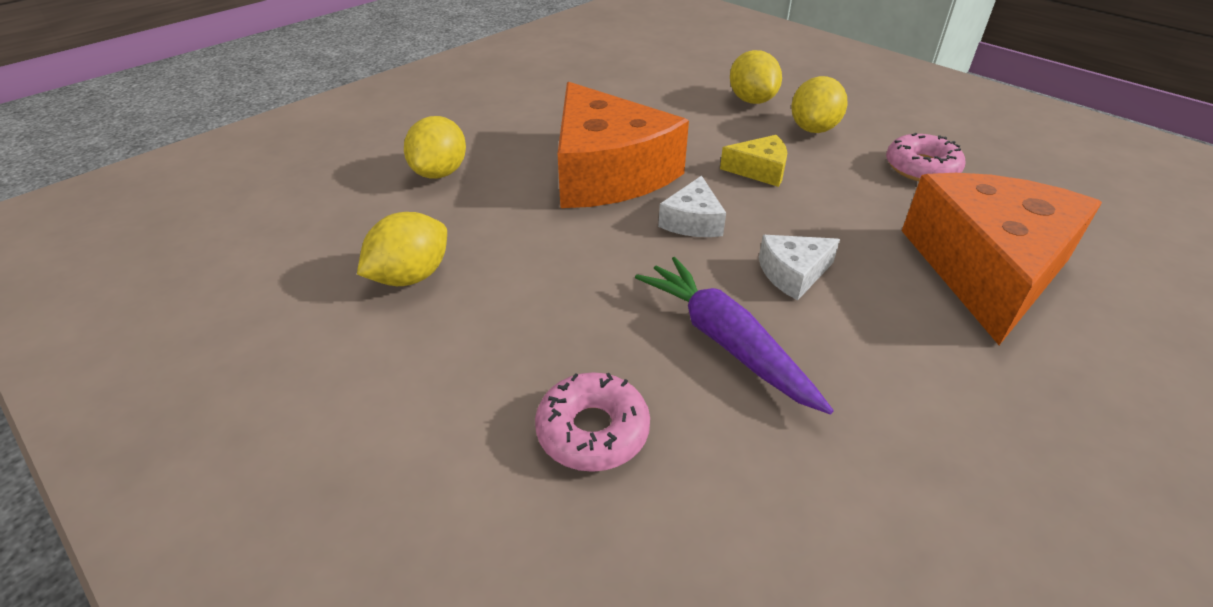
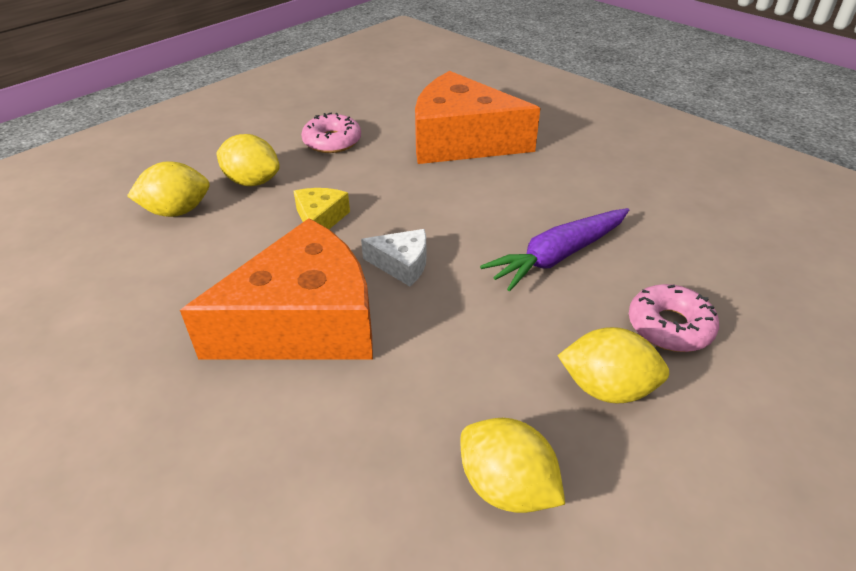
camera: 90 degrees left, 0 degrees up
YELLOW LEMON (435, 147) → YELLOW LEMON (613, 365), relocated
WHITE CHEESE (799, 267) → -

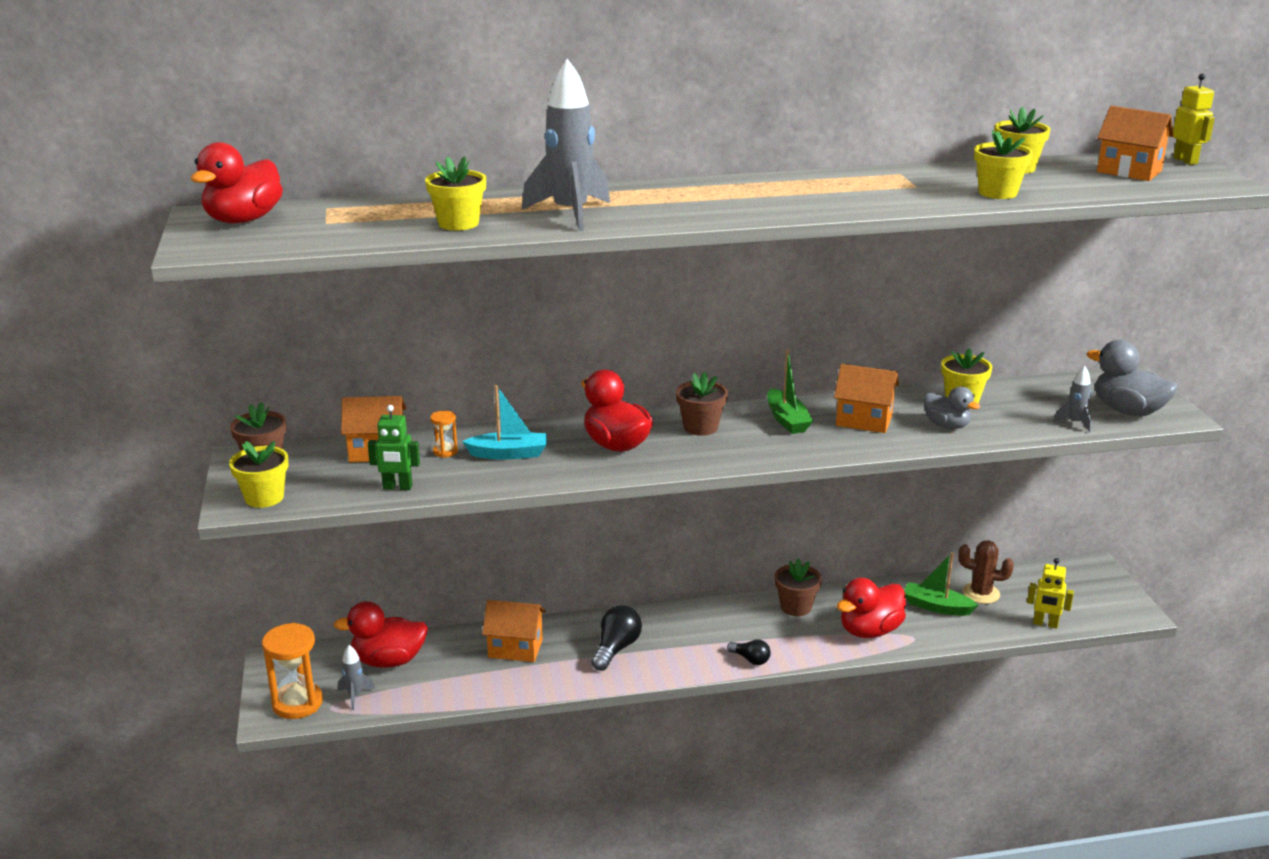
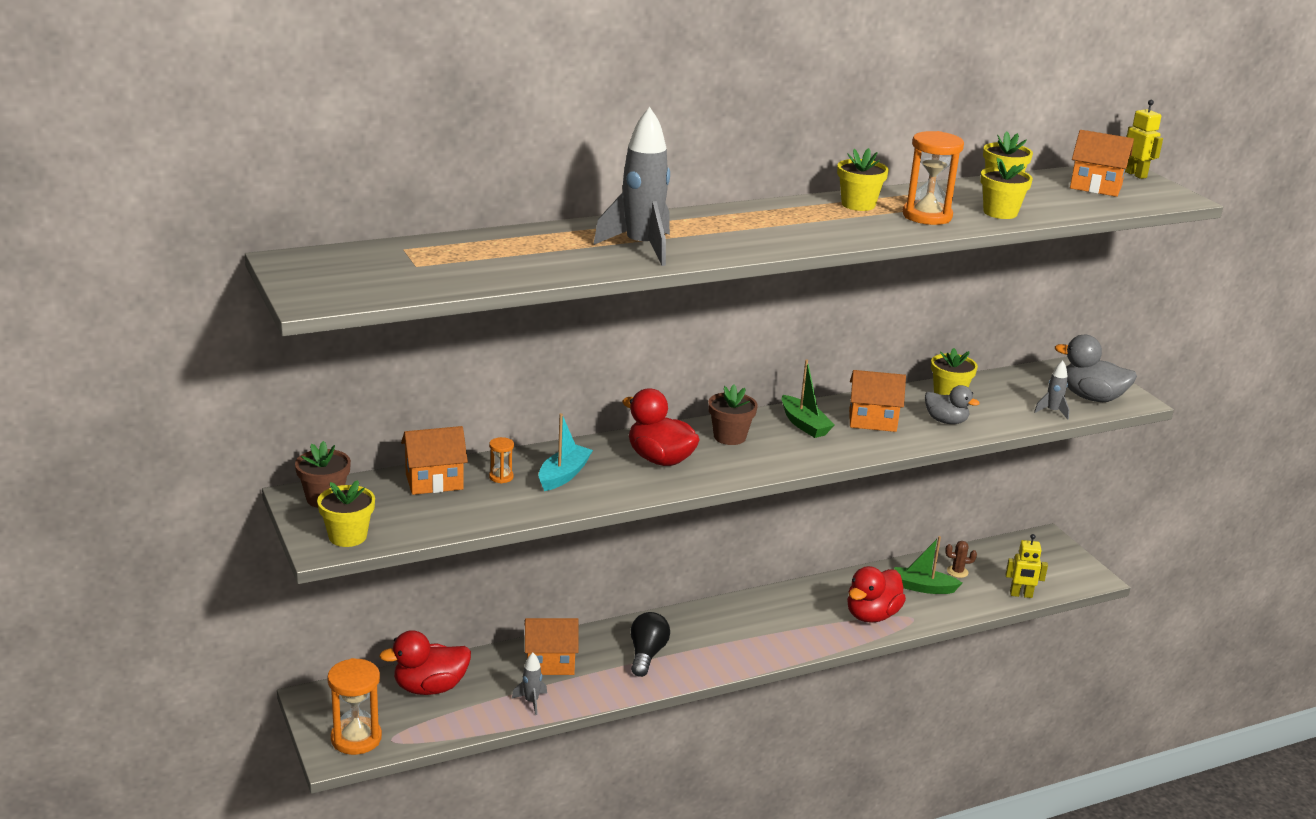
camera: 15 degrees left, 0 degrees up
GREY ROCKET (356, 677) → GREY ROCKET (529, 683), relocated
TURQUOISE BOAT (504, 422) → TURQUOISE BOAT (565, 452), 45 degrees counterclockwise
YELLOW FLOWER POT (455, 193) → YELLOW FLOWER POT (863, 179), relocated
- → ORANGE HOURGLASS (933, 178)
BROWN CACTUS (986, 572) → BROWN CACTUS (961, 559), x0.63
RED DUCK (237, 183) → -
GREEN ROBOT (394, 447) → -
BLACK LIGHT BULB (749, 652) → -
BROWN FLOWER POT (798, 587) → -

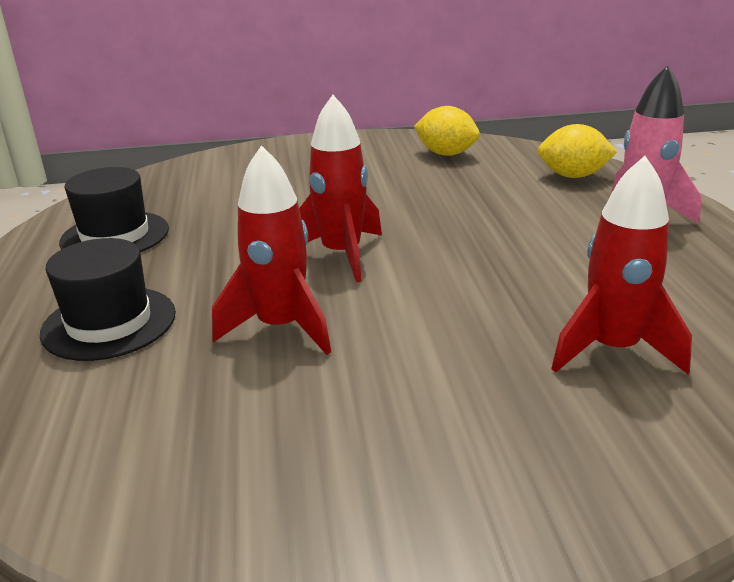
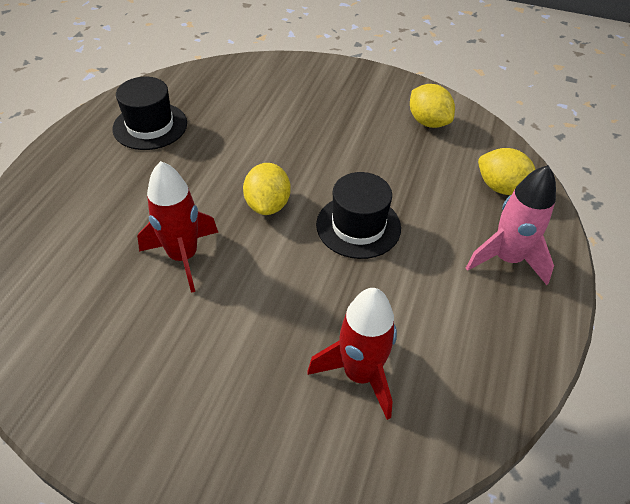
camera: 25 degrees right, 20 degrees up
RED ROCKET (340, 189) → YELLOW LEMON (267, 189)
BLACK HAT (108, 299) → BLACK HAT (358, 215), relocated

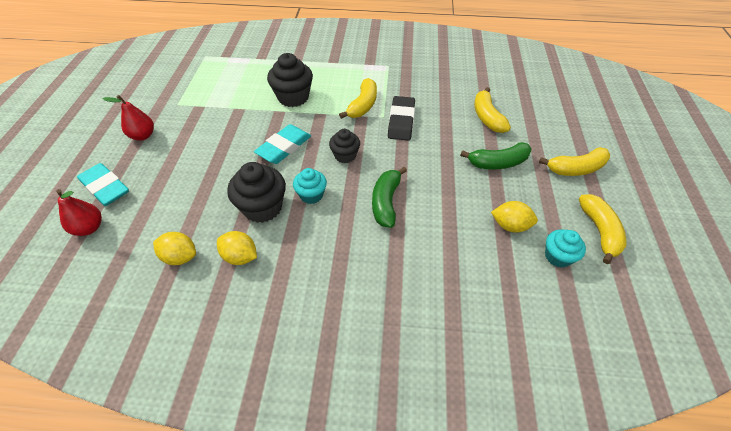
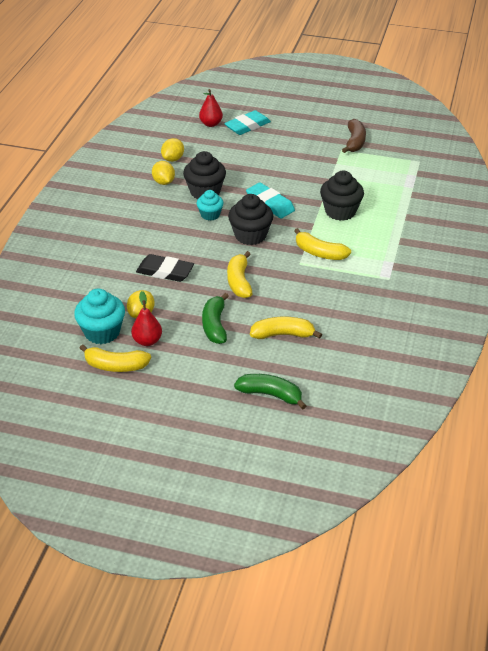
camera: 100 degrees right, 10 degrees down
TURQUOISE CUPCAKE (565, 248) → TURQUOISE CUPCAKE (99, 316), x1.62
RED PEAR (128, 118) → RED PEAR (146, 318), relocated
BLACK ERASER (401, 118) → BLACK ERASER (165, 268), relocated
YELLOW LEMON (237, 248) → YELLOW LEMON (163, 173), 60 degrees counterclockwise
YELLOW BANANA (574, 161) → YELLOW BANANA (240, 274), relocated
BLACK CUPCAKE (344, 146) → BLACK CUPCAKE (250, 219), x1.62
GREEN BANANA (389, 197) → GREEN BANANA (270, 392), relocated
- → BROWN BANANA (354, 136)

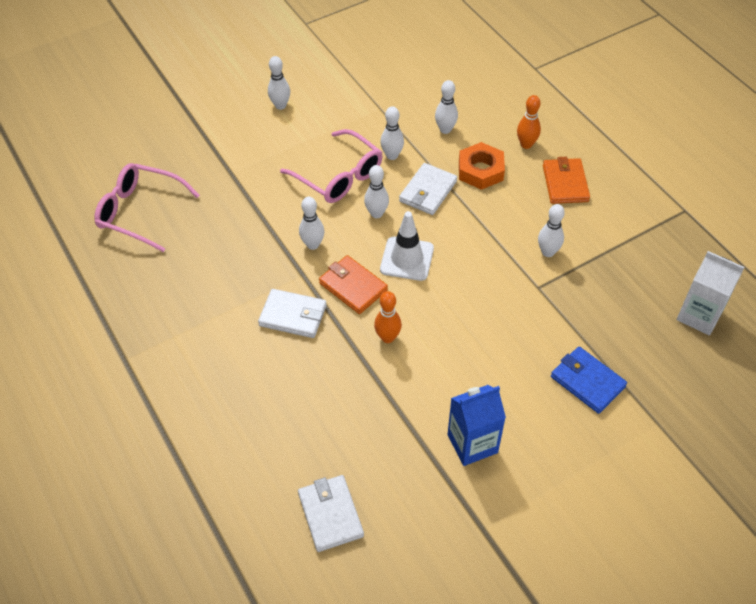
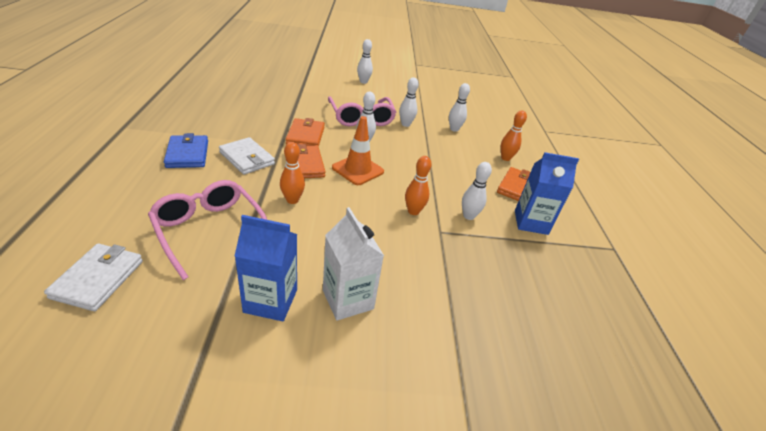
camera: 25 degrees right, 15 degrees down
PINK GLASSES (147, 207) → PINK GLASSES (207, 230), relocated
BLUE WALLET (589, 380) → BLUE WALLET (186, 150), relocated
WHITE BOWLING PIN (311, 223) → ORANGE WALLET (305, 132)
WHITE CARTON (710, 293) → WHITE CARTON (353, 263), relocated
WHITE TRAFFIC CONE (407, 246) → ORANGE TRAFFIC CONE (358, 150)
- → ORANGE BOWLING PIN (418, 185)
- → BLUE CARTON (547, 193)
WHITE WALLET (428, 189) → -
ORANGE NUT (482, 166) → -

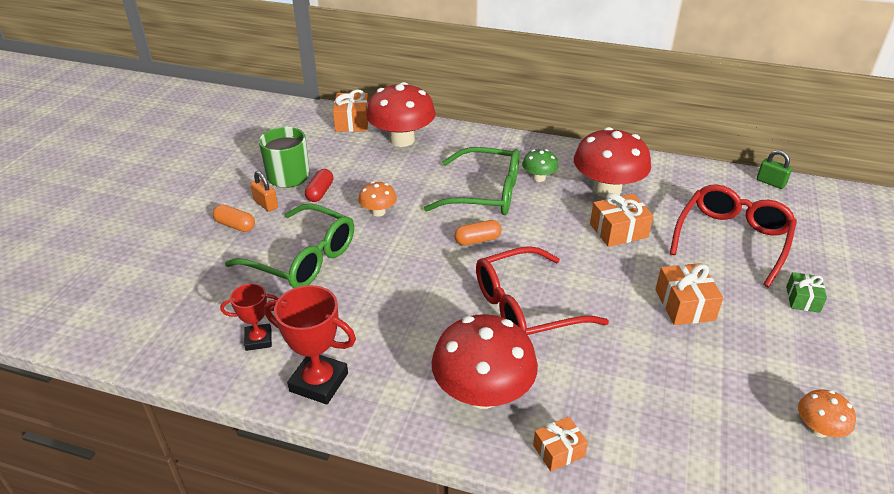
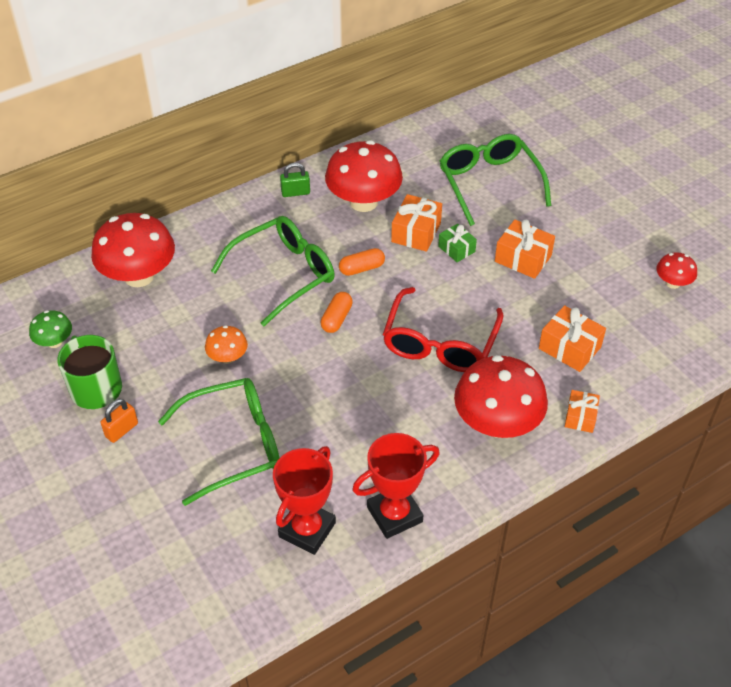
camera: 50 degrees left, 10 degrees up
GREEN MUSHROOM (540, 165) → GREEN MUSHROOM (50, 329), relocated
ORANGE PADLOCK (264, 191) → ORANGE PADLOCK (119, 421), 45 degrees counterclockwise
RED TROPHY (249, 317) → RED TROPHY (304, 500), x1.62
GREEN PADLOCK (774, 169) → GREEN PADLOCK (295, 180), relocated
ORANGE CAPSULE (234, 218) → ORANGE CAPSULE (362, 262), relocated
GREEN GIFT (806, 292) → GREEN GIFT (457, 243), relocated
RED GLASSES (733, 235) → GREEN GLASSES (495, 180)
ORANGE GIFT (351, 111) → ORANGE GIFT (572, 338), relocated
ORANGE MUSHROOM (827, 413) → RED MUSHROOM (676, 270)
RED CAPSULE (319, 185) → -

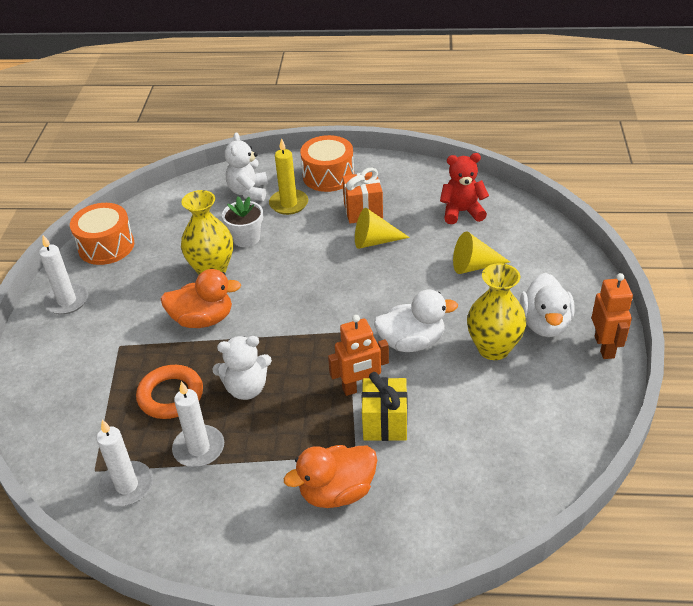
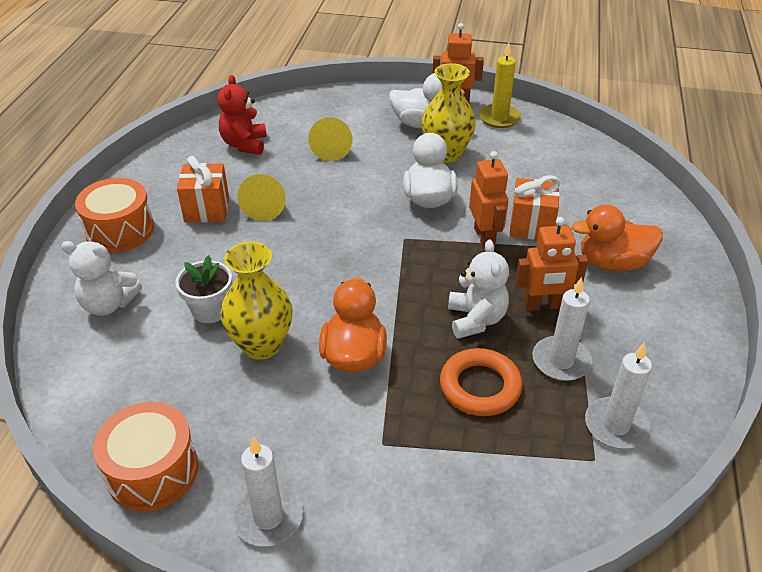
camera: 85 degrees left, 0 degrees up
YELLOW CANDLE (288, 176) → YELLOW CANDLE (500, 85), relocated
YELLOW GIFT (384, 406) → ORANGE GIFT (535, 207)
- → ORANGE ROBOT (551, 264)
ORANGE DUCK (330, 476) → ORANGE DUCK (617, 237), 105 degrees clockwise

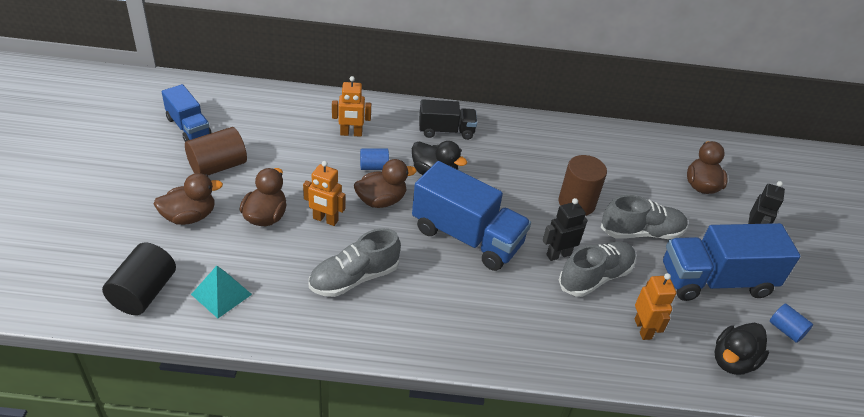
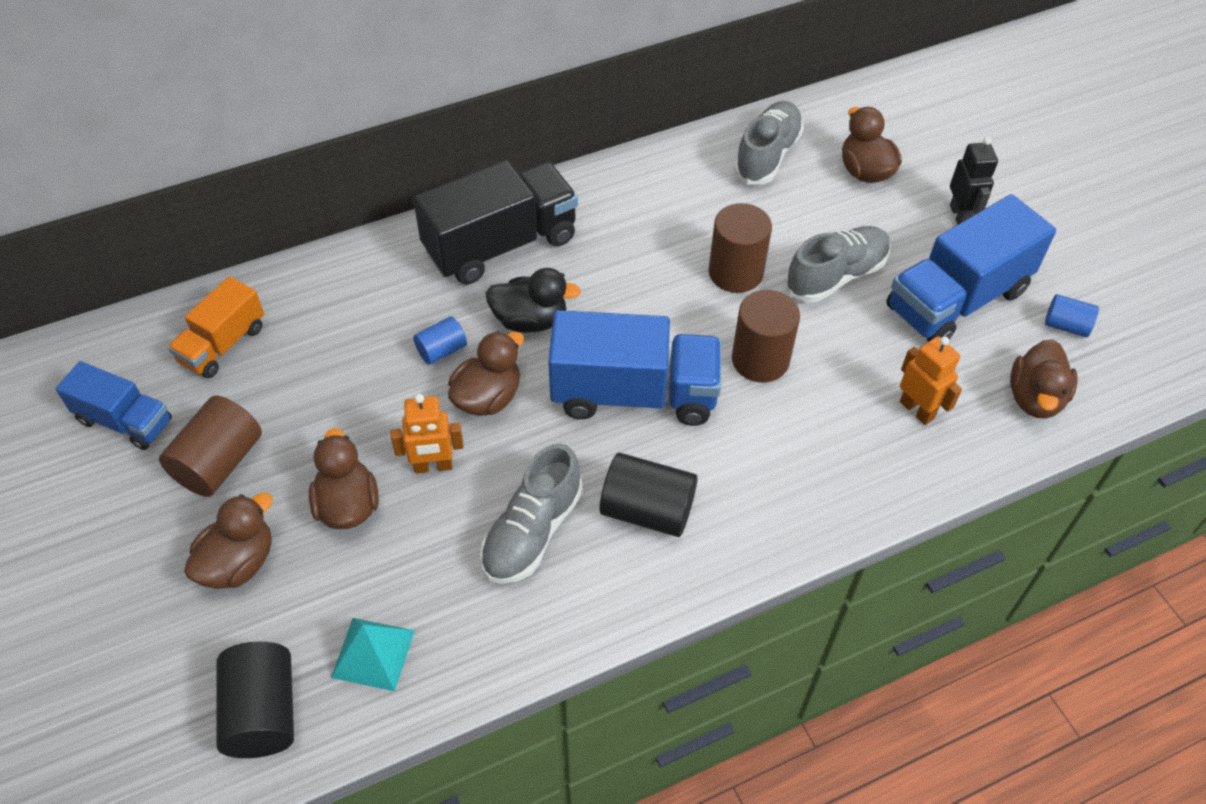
camera: 25 degrees left, 10 degrees up
- → ORANGE TRUCK (216, 327)
BLACK TRUCK (448, 119) → BLACK TRUCK (495, 222), x1.71
- → BLACK CYLINDER (649, 495)
BLACK ROBOT (565, 229) → BROWN CYLINDER (766, 336)
GREY SHOE (597, 269) → GREY SHOE (769, 143), relocated
BLACK DUCK (742, 349) → BROWN DUCK (1043, 379)
ORANGE ROBOT (351, 106) → -

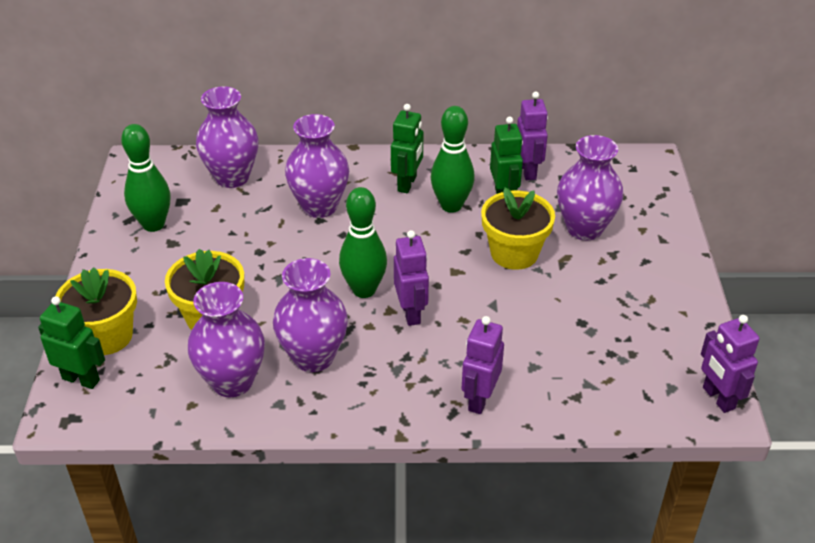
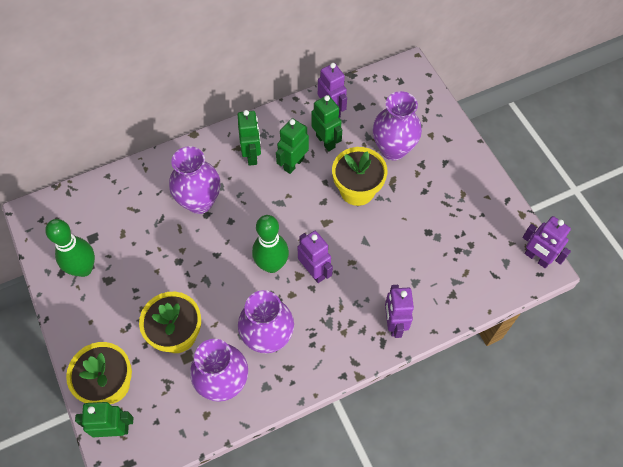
camera: 25 degrees left, 20 degrees up
GREEN BOWLING PIN (453, 159) → GREEN ROBOT (292, 146)
PURPLE VASE (227, 137) → -

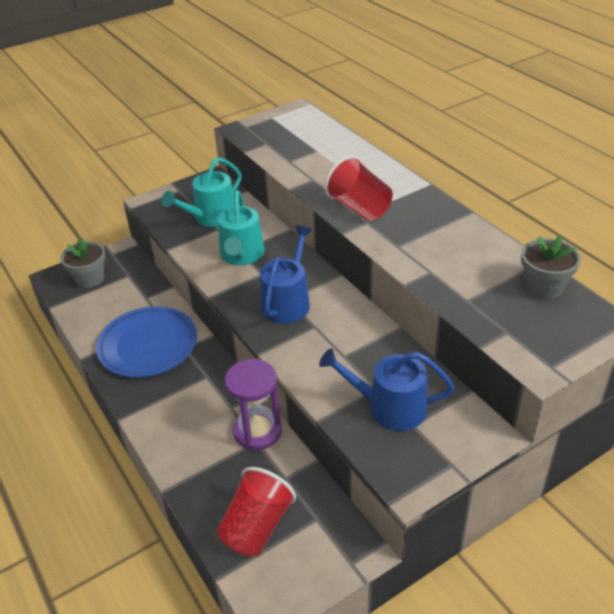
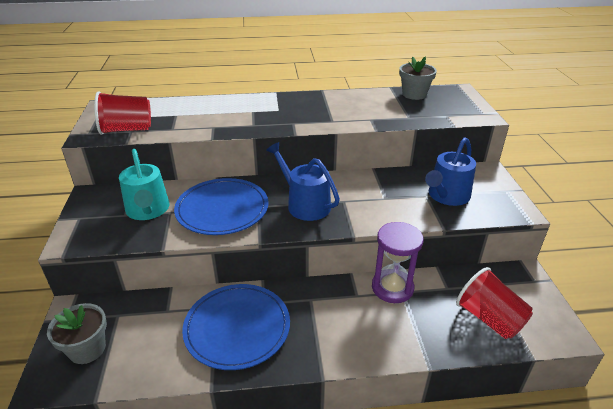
camera: 65 degrees left, 5 degrees down
RED CUP (359, 188) → RED CUP (122, 113), relocated
TURQUOISE WATERING CAN (241, 227) → BLUE PLATE (221, 206)

